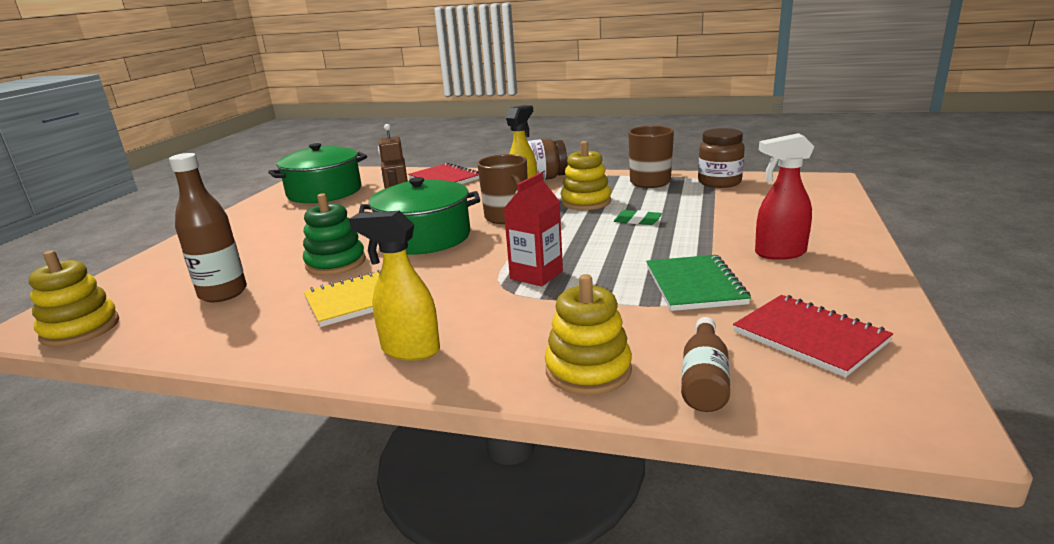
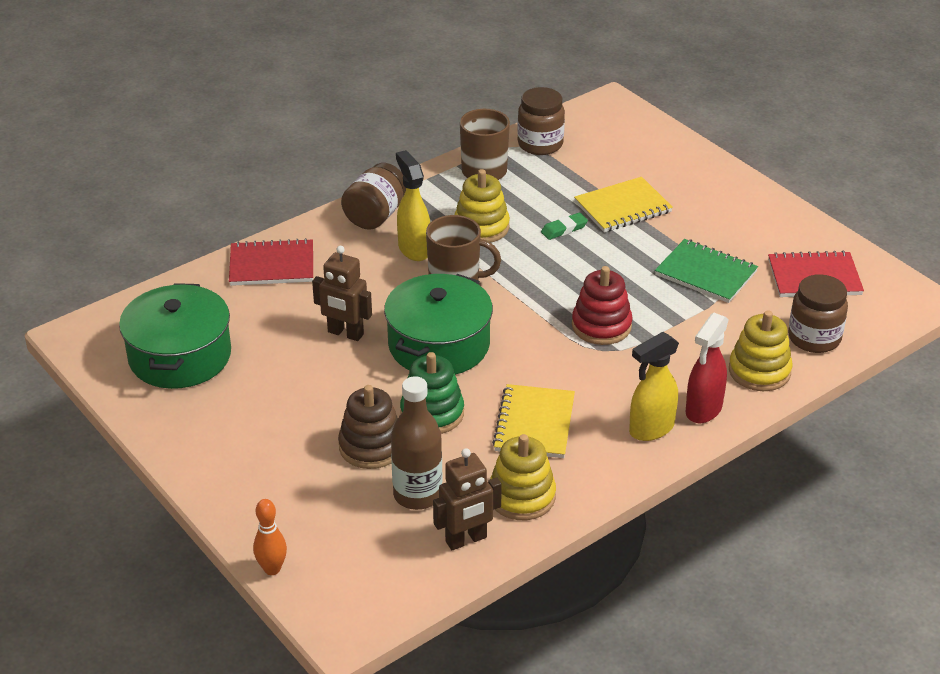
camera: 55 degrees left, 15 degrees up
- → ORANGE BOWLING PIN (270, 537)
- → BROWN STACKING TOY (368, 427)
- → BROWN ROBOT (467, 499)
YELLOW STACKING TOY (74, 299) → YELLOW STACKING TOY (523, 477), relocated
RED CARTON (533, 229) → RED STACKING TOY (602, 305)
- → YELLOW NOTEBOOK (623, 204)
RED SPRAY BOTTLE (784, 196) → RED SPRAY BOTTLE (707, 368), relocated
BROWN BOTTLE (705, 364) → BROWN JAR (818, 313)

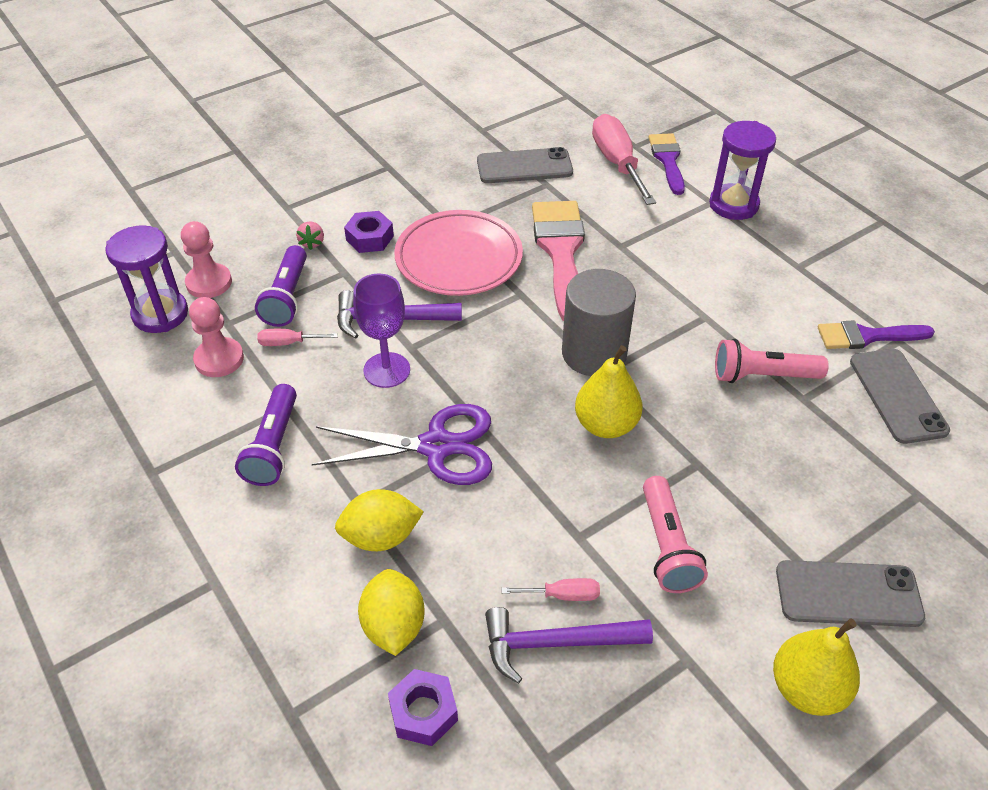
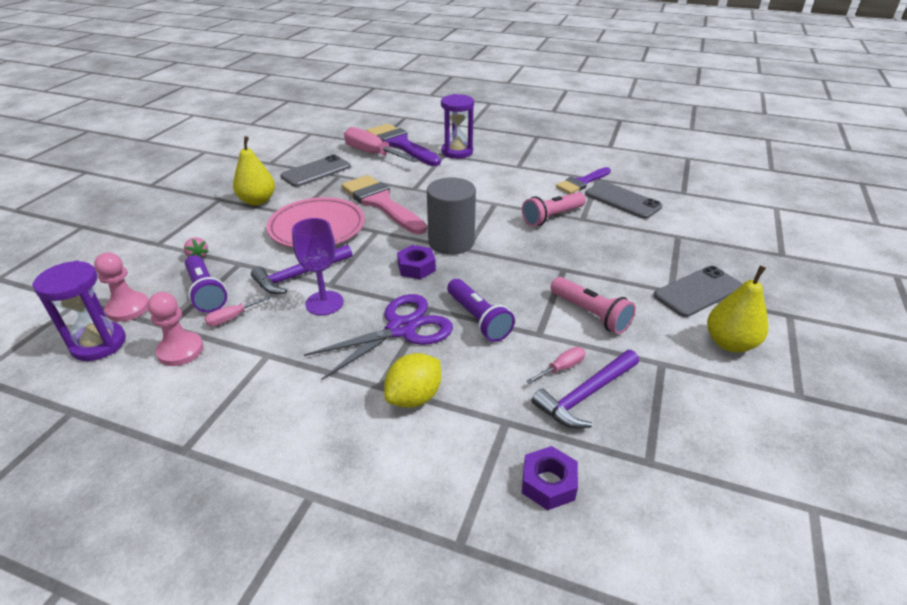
camera: 35 degrees left, 10 degrees down
YELLOW PEAR (608, 391) → YELLOW PEAR (254, 171), relocated
PURPLE BRUSH (667, 164) → PURPLE BRUSH (403, 144), x1.64
PURPLE NUT (369, 232) → PURPLE NUT (416, 262), relocated
PURPLE FLASHLIGHT (266, 435) → PURPLE FLASHLIGHT (481, 310), relocated
YELLOW LEMON (391, 612) → -

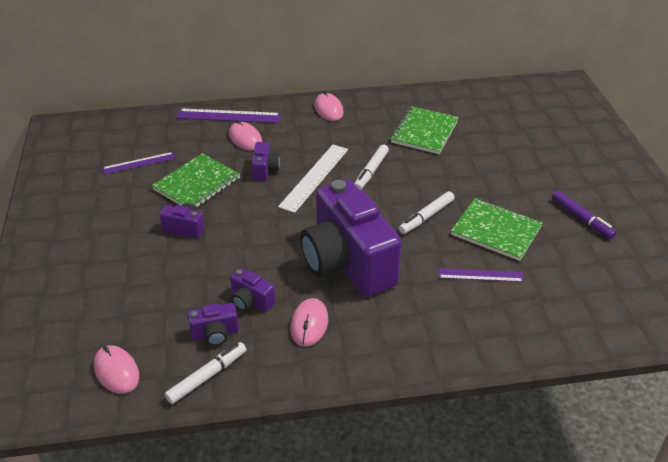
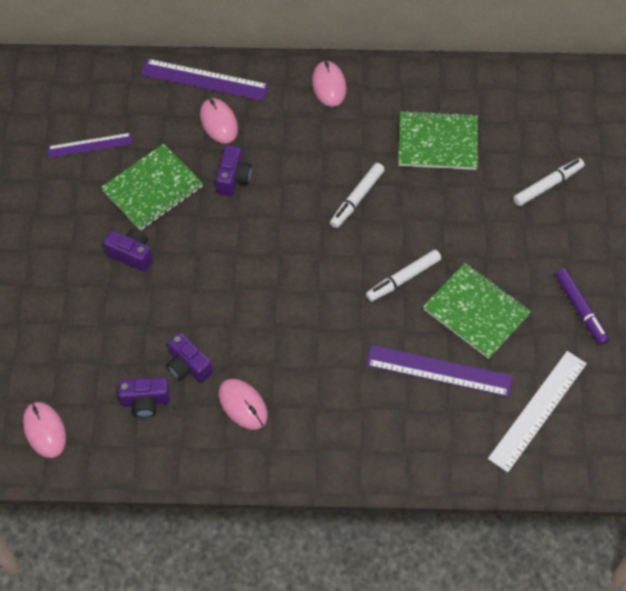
camera: 10 degrees right, 20 degrees up
PINK MOUSE (309, 322) → PINK MOUSE (243, 404), 60 degrees counterclockwise
PURPLE RULER (481, 275) → PURPLE RULER (439, 371), x1.57
GREEN NOTEBOOK (425, 130) → GREEN NOTEBOOK (438, 140), 60 degrees clockwise
WHITE RULER (313, 179) → WHITE RULER (537, 411), relocated
WHITE MARKER (206, 373) → WHITE MARKER (548, 182), relocated
PURPLE CAMERA (351, 238) → -

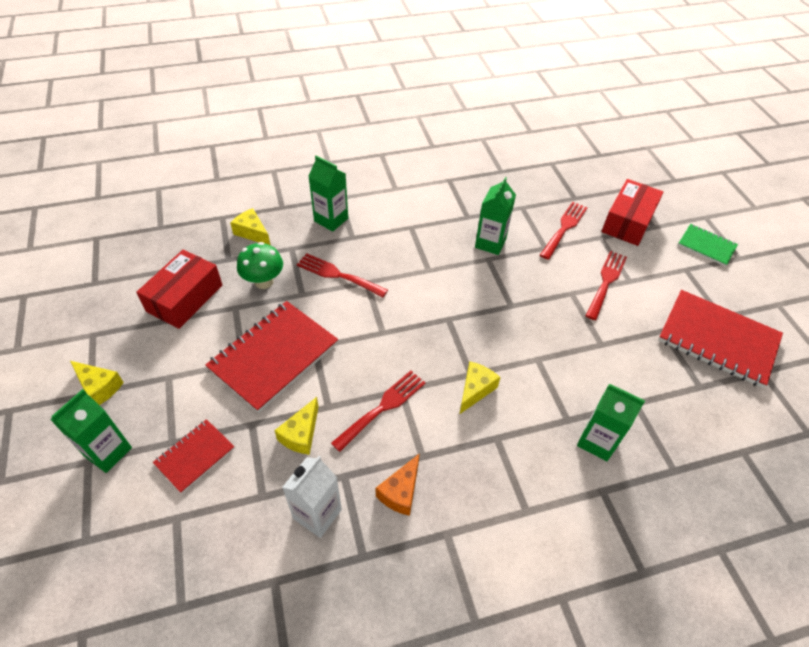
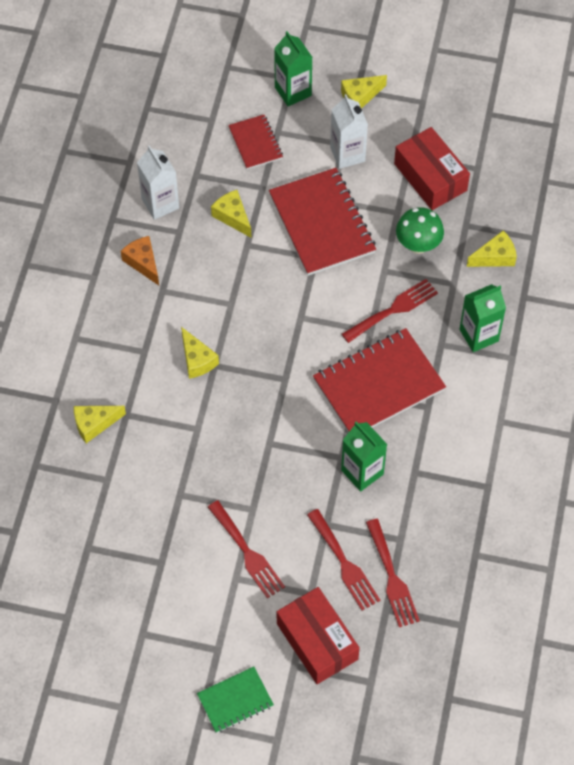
camera: 120 degrees right, 10 degrees up
GREEN CARTON (611, 422) → YELLOW CHEESE (100, 424)
RED NOTEBOOK (720, 339) → RED NOTEBOOK (379, 380), relocated
- → WHITE CARTON (349, 131)
RED FORK (378, 411) → RED FORK (393, 573), relocated

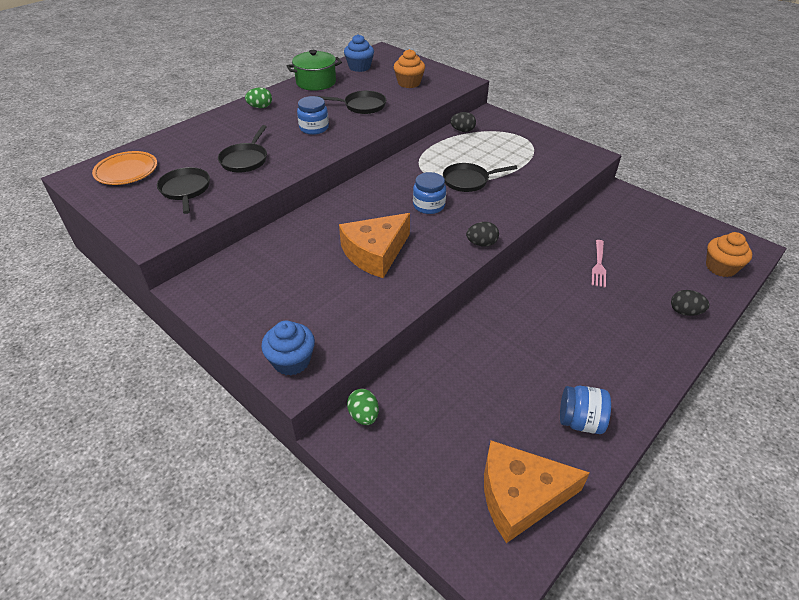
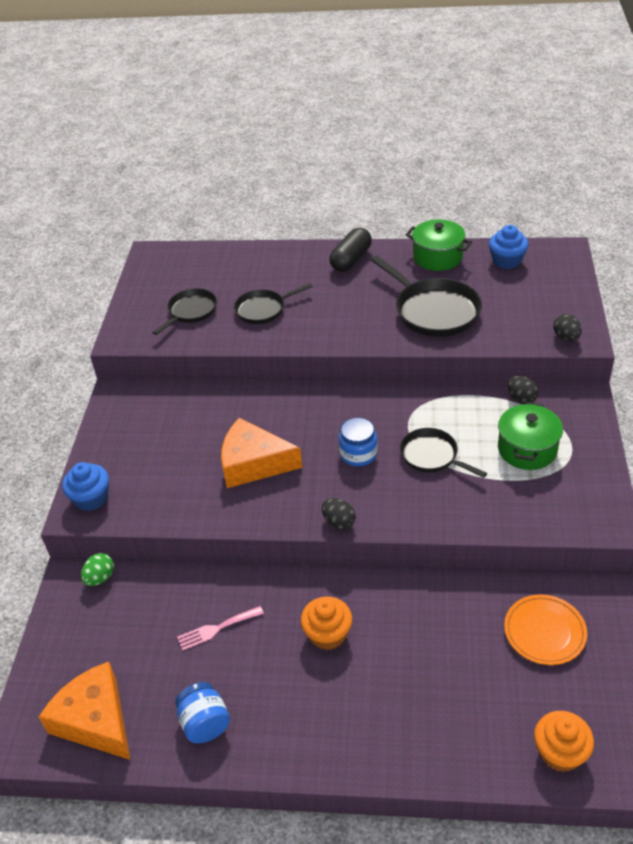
camera: 55 degrees right, 0 degrees up
PINK FORK (599, 264) → PINK FORK (220, 628), relocated
ORANGE CUPCAKE (409, 68) → ORANGE CUPCAKE (326, 623), relocated
GREEN EGG (258, 97) → BLACK CAPSULE (350, 250)
BLACK PAN (351, 102) → BLACK PAN (426, 296), x1.65
- → GREEN POT (530, 436)
ORANGE PLATE (124, 168) → ORANGE PLATE (545, 629), relocated
BLACK EGG (690, 303) → BLACK EGG (567, 327), relocated
BLUE JAR (313, 115) → -

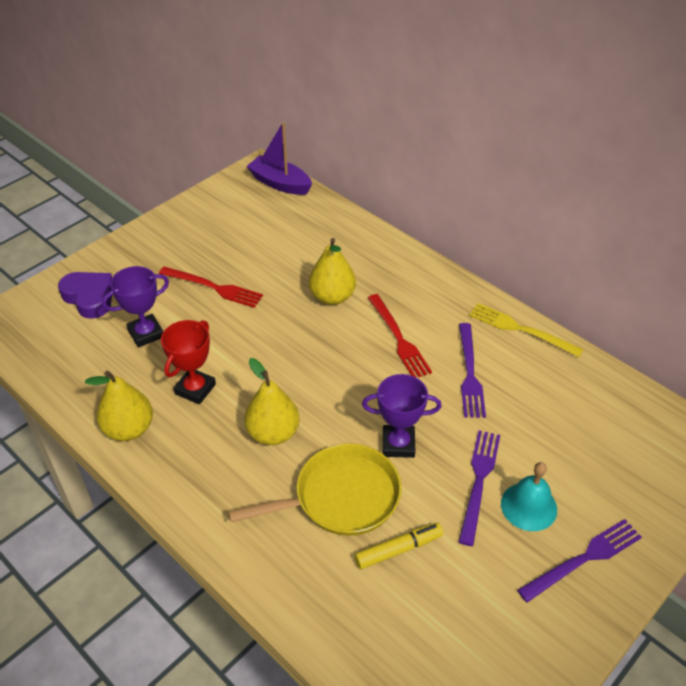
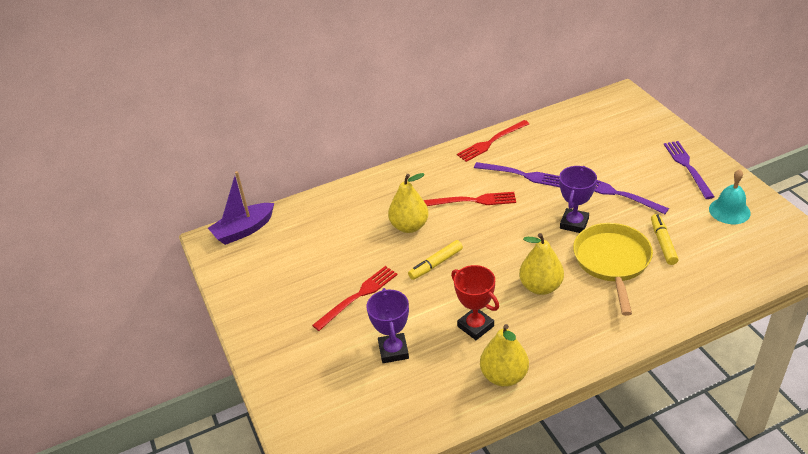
camera: 65 degrees left, 5 degrees down
- → YELLOW MARKER (435, 260)
YELLOW FORK (526, 330) → RED FORK (493, 141)
TURQUOISE BELL (529, 496) → TURQUOISE BELL (730, 196), relocated
PURPLE HEART (85, 295) → -

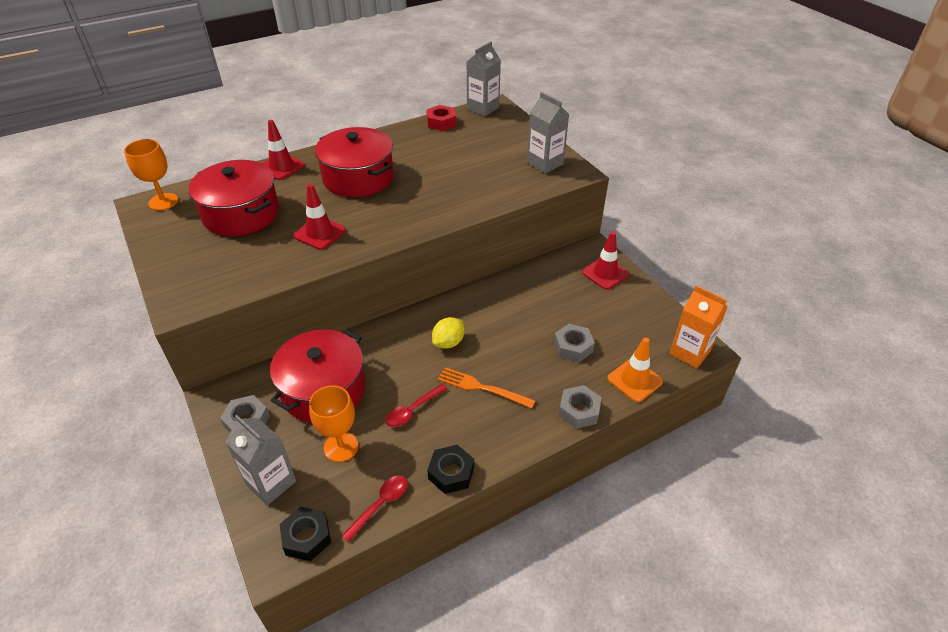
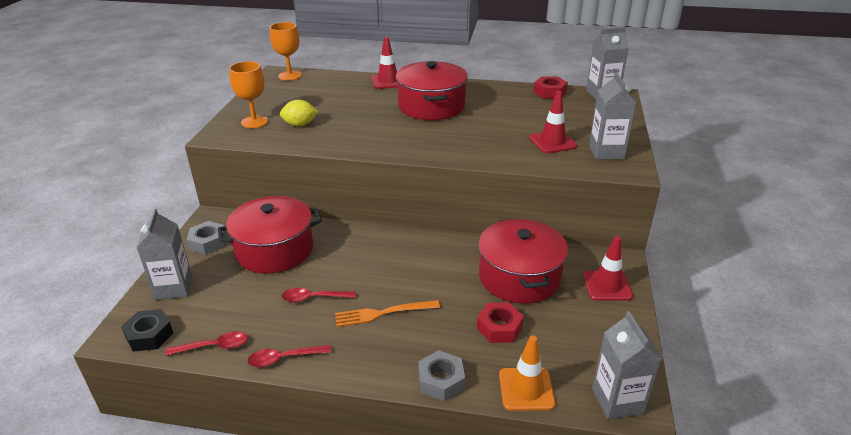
camera: 40 degrees right, 10 degrees down
ORANGE GOBLET (333, 423) → ORANGE GOBLET (248, 94), relocated
BLACK NUT (450, 469) → RED SPOON (289, 356)
YELLOW LEMON (448, 333) → YELLOW LEMON (299, 113), relocated
ORANGE FORK (487, 387) → ORANGE FORK (387, 313), 75 degrees counterclockwise
GREY NUT (574, 343) → RED NUT (500, 323)
RED POT (234, 198) → RED POT (523, 261), relocated
RED TRAFFIC CONE (319, 217) → RED TRAFFIC CONE (553, 122), relocated
ORANGE CARTON (698, 327) → GREY CARTON (627, 365)

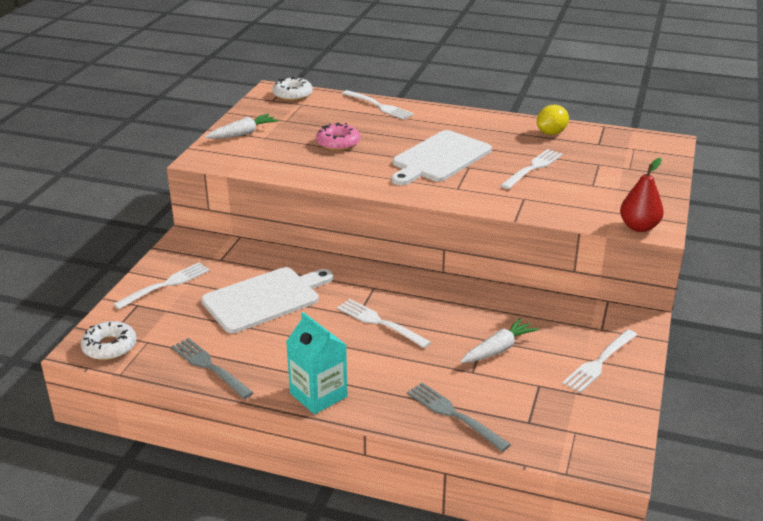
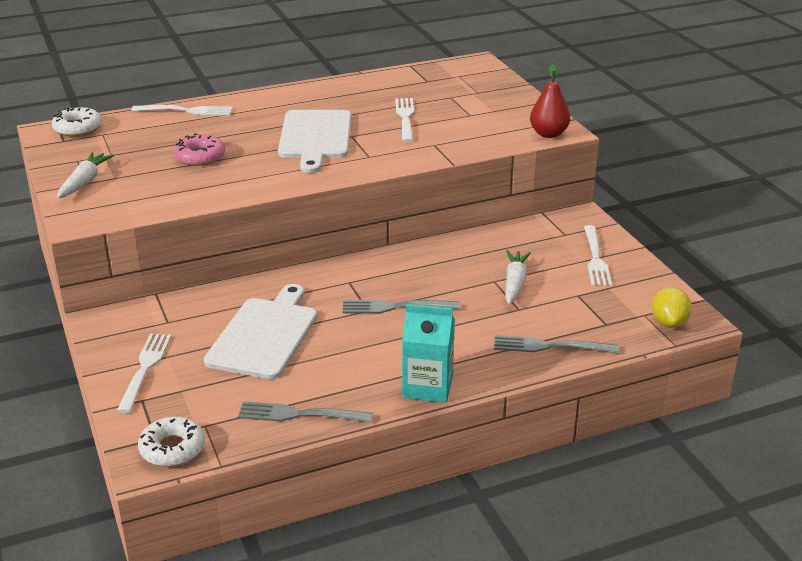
camera: 40 degrees left, 0 degrees up
WHITE FORK (384, 323) → GREY FORK (401, 306)
YELLOW LEMON (553, 120) → YELLOW LEMON (672, 307), relocated

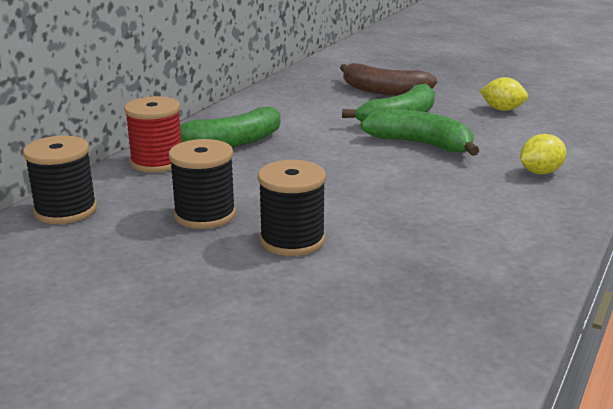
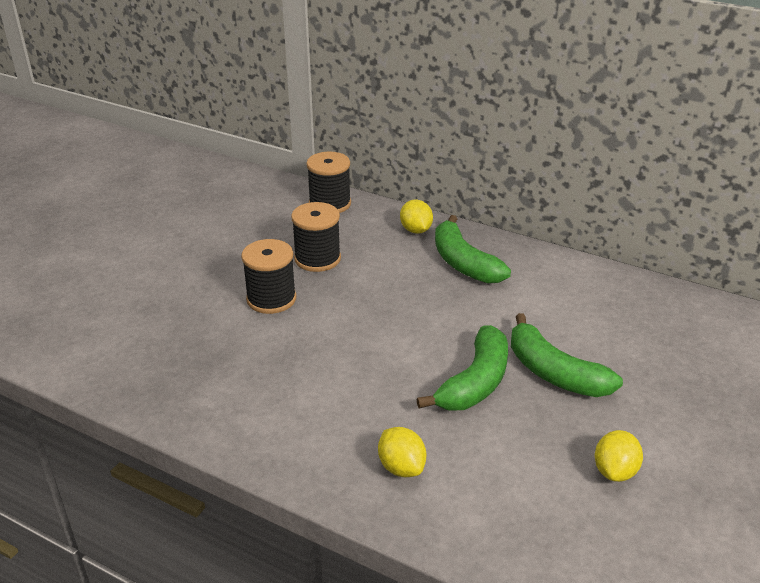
camera: 90 degrees right, 10 degrees up
RED SPOOL (153, 134) → YELLOW LEMON (416, 217)
BROWN BANANA (388, 79) → -

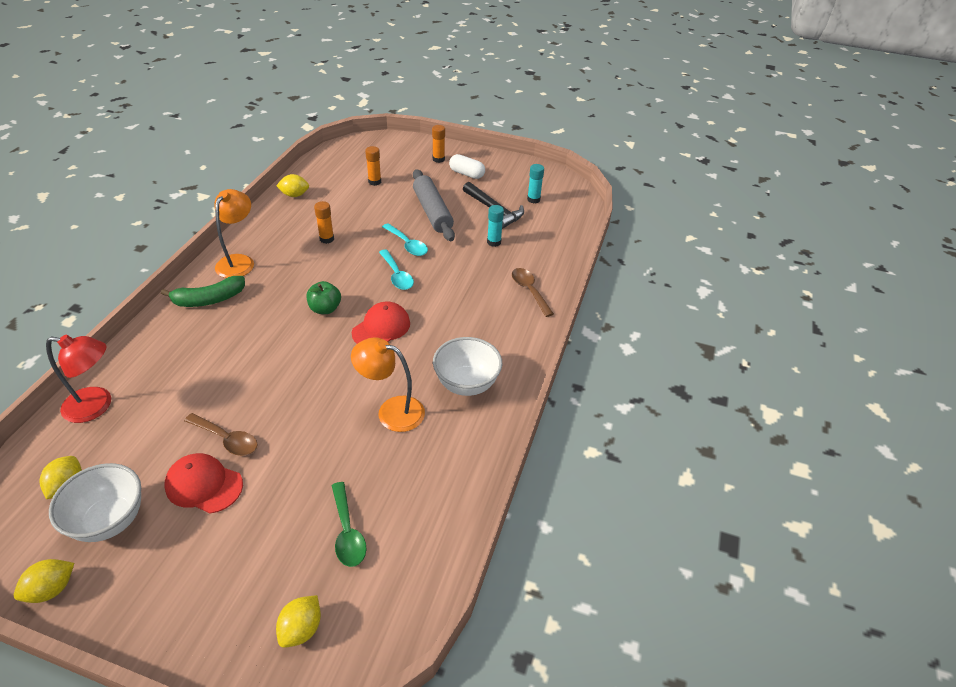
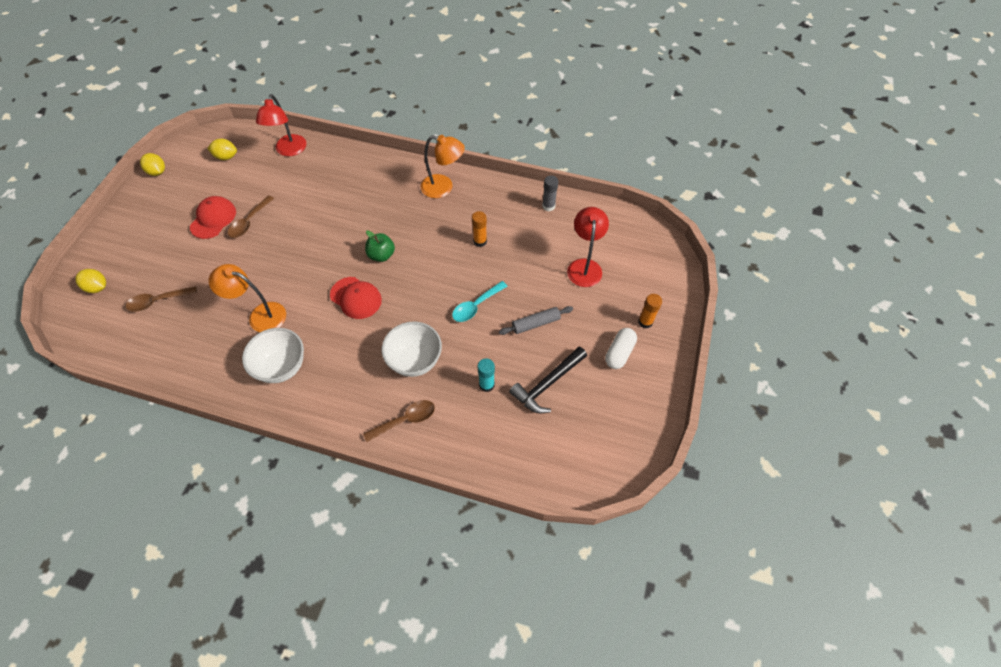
camera: 90 degrees right, 15 degrees up
GREEN SPOON (348, 524) → BROWN SPOON (161, 299)
ORANGE LAMP (388, 384) → ORANGE LAMP (247, 298), 90 degrees counterclockwise
WHITE BOWL (95, 502) → WHITE BOWL (412, 349), relocated
GREY ROLLING PIN (434, 205) → GREY ROLLING PIN (536, 320), x0.59
YELLOW LEMON (292, 185) → GREY GLUE STICK (550, 193)
ORANGE GLUE STICK (373, 166) → RED LAMP (588, 247)
GREEN BANANA (203, 291) → -
TURQUOISE SPOON (396, 269) → -
TURQUOISE GLUE STICK (535, 184) → -

